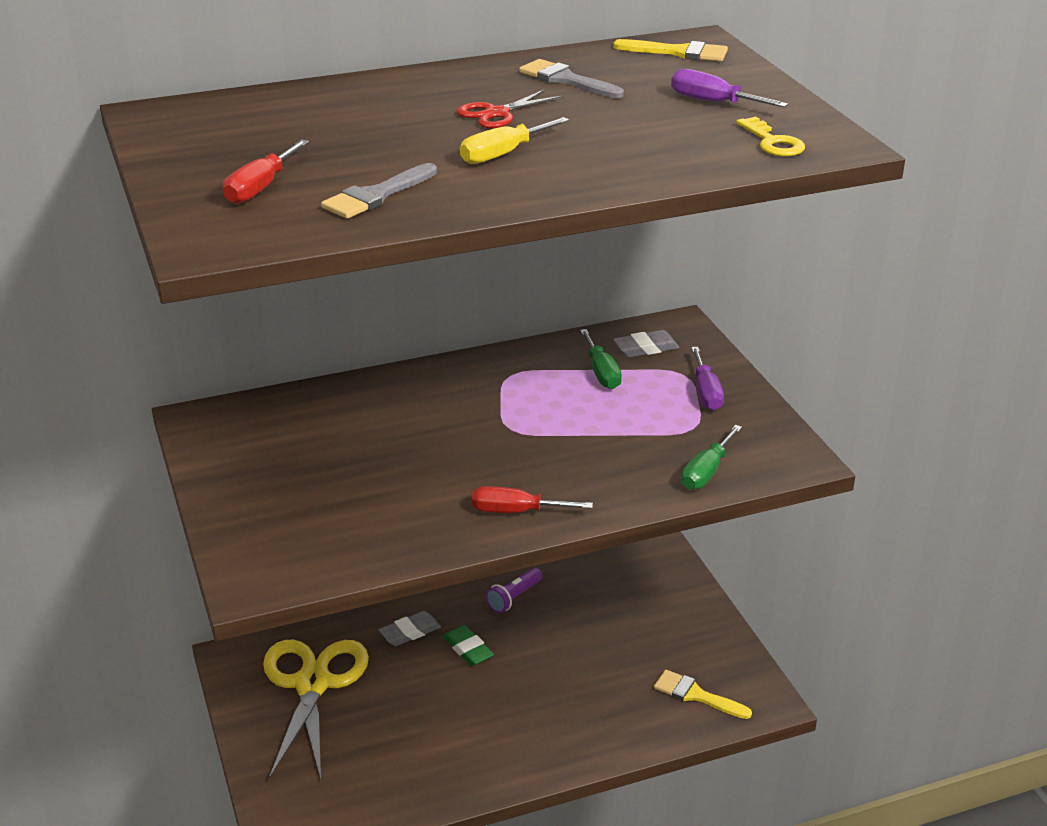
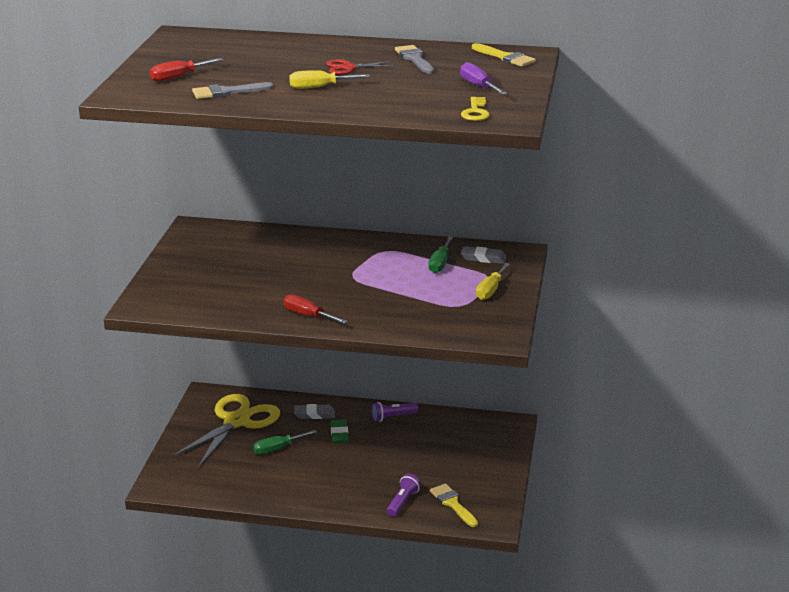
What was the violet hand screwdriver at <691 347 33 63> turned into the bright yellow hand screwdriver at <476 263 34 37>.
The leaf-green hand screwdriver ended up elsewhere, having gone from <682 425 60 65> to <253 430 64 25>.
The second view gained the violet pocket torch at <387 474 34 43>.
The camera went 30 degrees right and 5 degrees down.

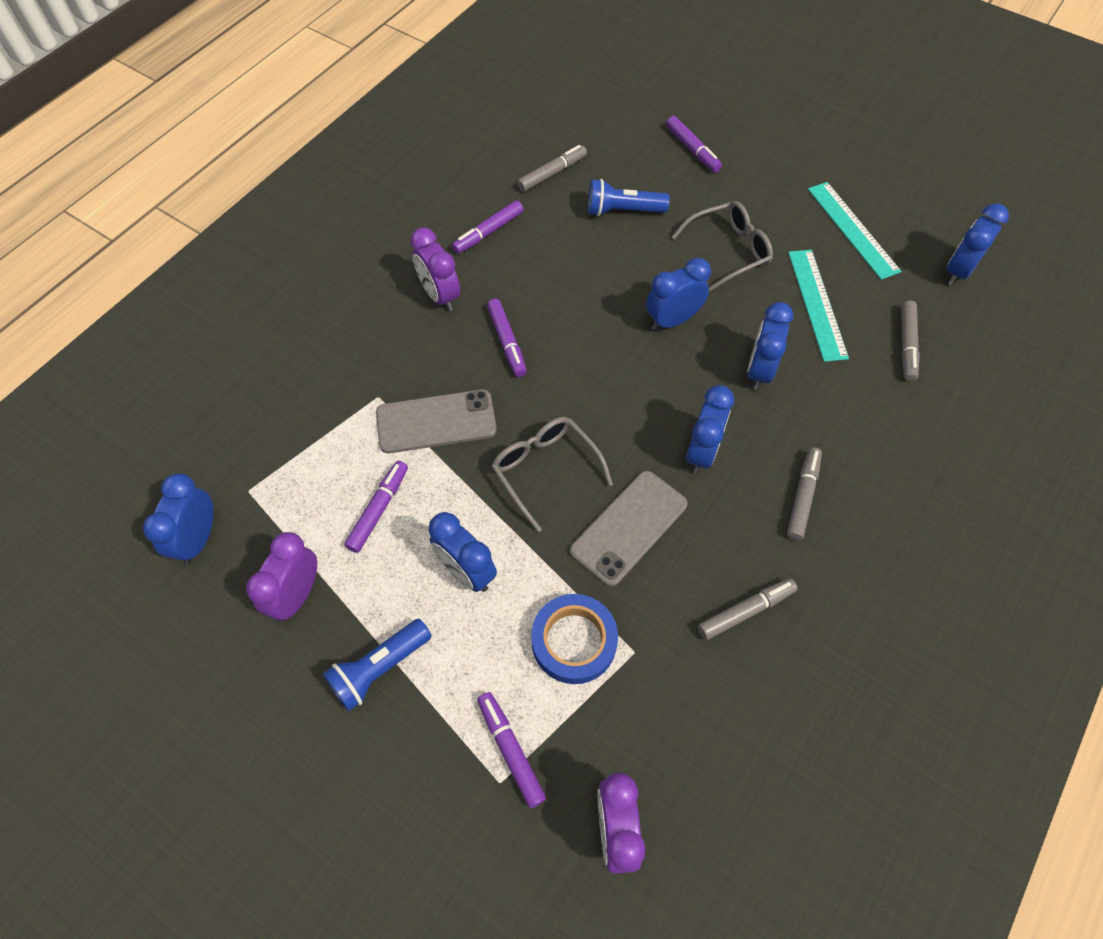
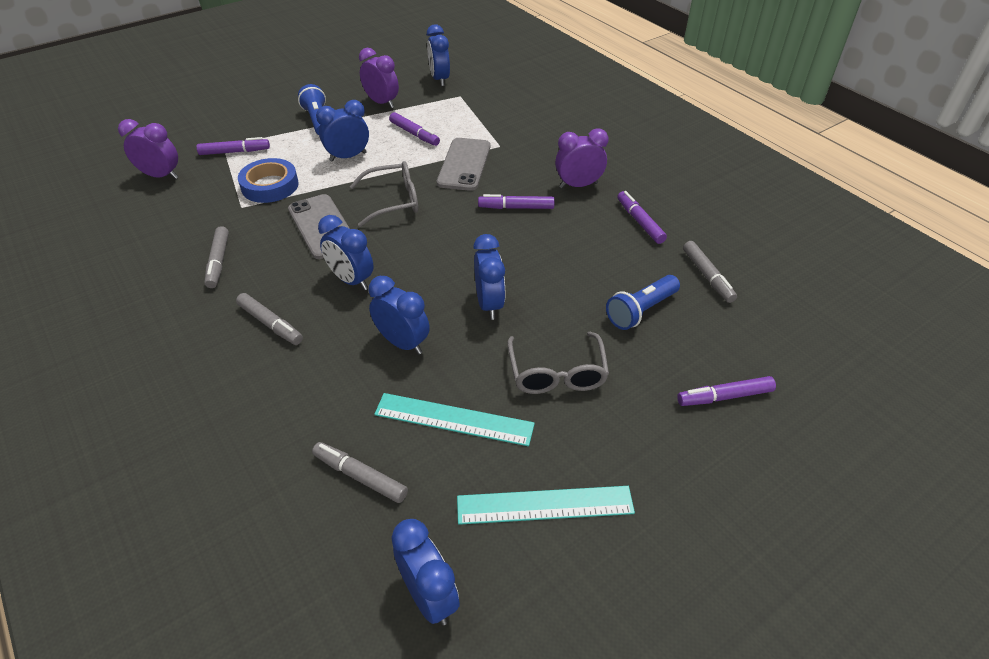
The blue pocket torch at <588 179 82 37> ended up facing another way, 150 degrees counterclockwise from before.
The blue alarm clock at <143 473 70 92> ended up facing another way, 135 degrees counterclockwise from before.
The camera went 110 degrees right and 15 degrees down.

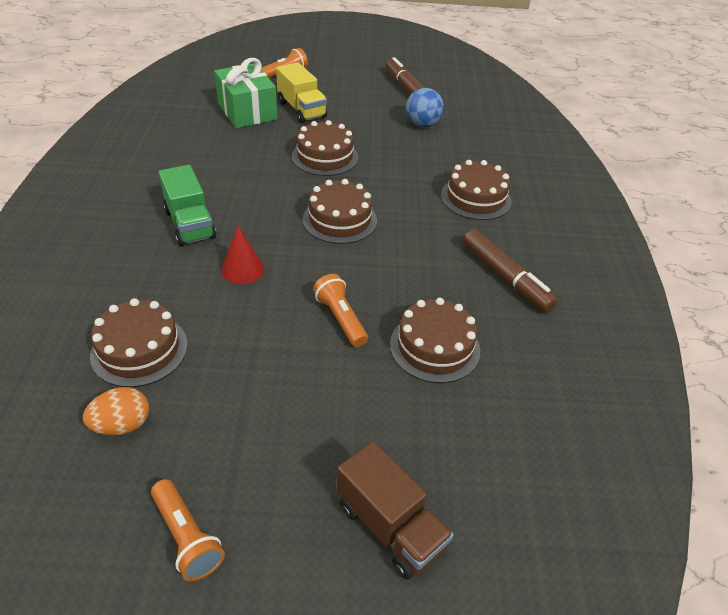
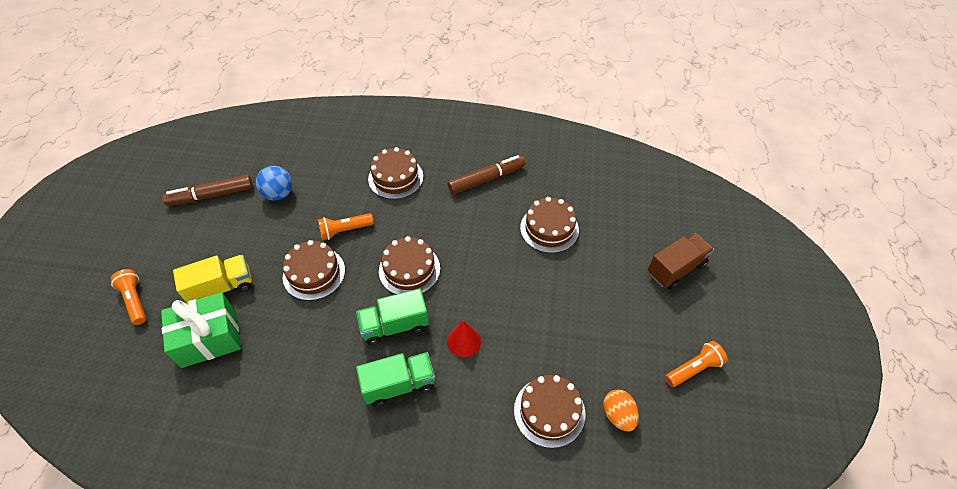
The bright orange pocket torch ended up elsewhere, having gone from <313 274 55 73> to <318 213 56 27>.
The second view gained the leaf-green truck at <356 289 73 56>.
The camera went 80 degrees left and 10 degrees up.

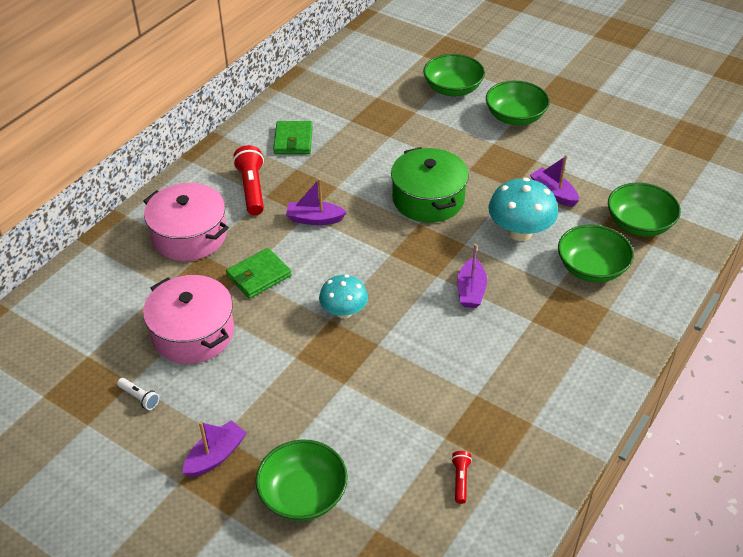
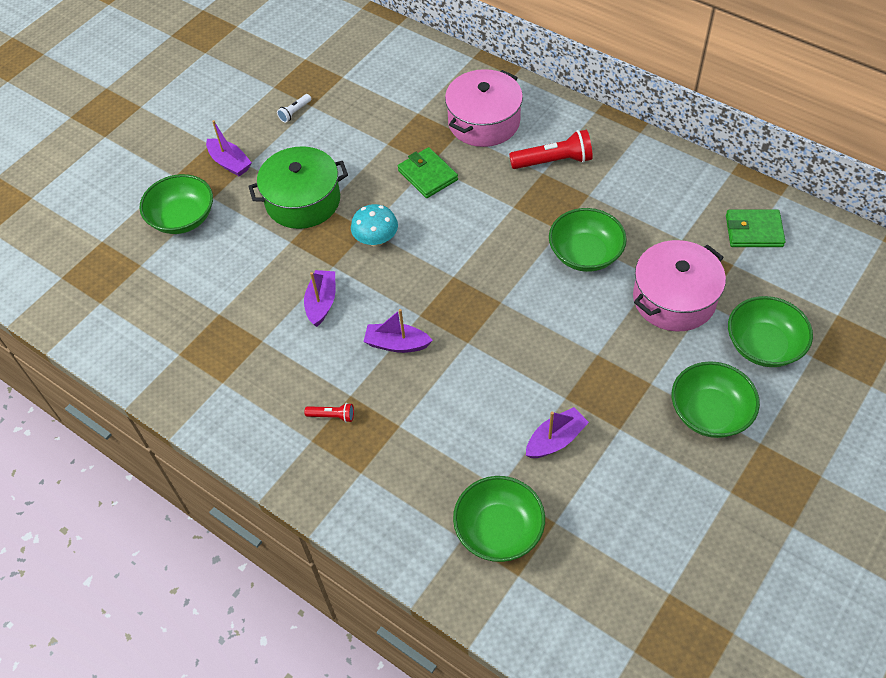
The leaf-green wallet ended up elsewhere, having gone from <273 121 40 33> to <726 210 60 37>.
The leaf-green cooking pot ended up elsewhere, having gone from <391 147 78 75> to <248 146 100 83>.
The violet sailboat ended up elsewhere, having gone from <286 178 61 47> to <304 270 32 57>.
The second view lost the turquoise fungus at <488 178 70 63>.
The leaf-green deep dish ended up elsewhere, having gone from <558 224 76 59> to <549 208 78 64>.
The rosy cooking pot ended up elsewhere, having gone from <143 275 91 89> to <633 240 93 92>.
The scarlet pocket torch ended up elsewhere, having gone from <451 451 21 53> to <305 403 49 20>.
The camera went 95 degrees right and 10 degrees up.

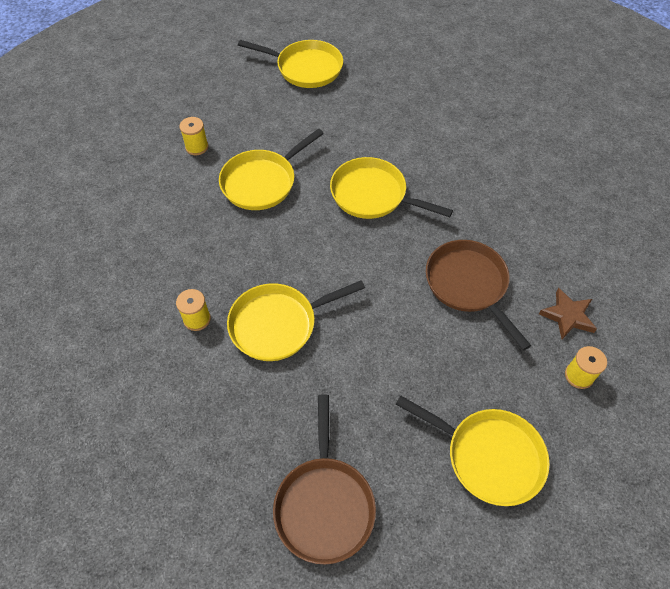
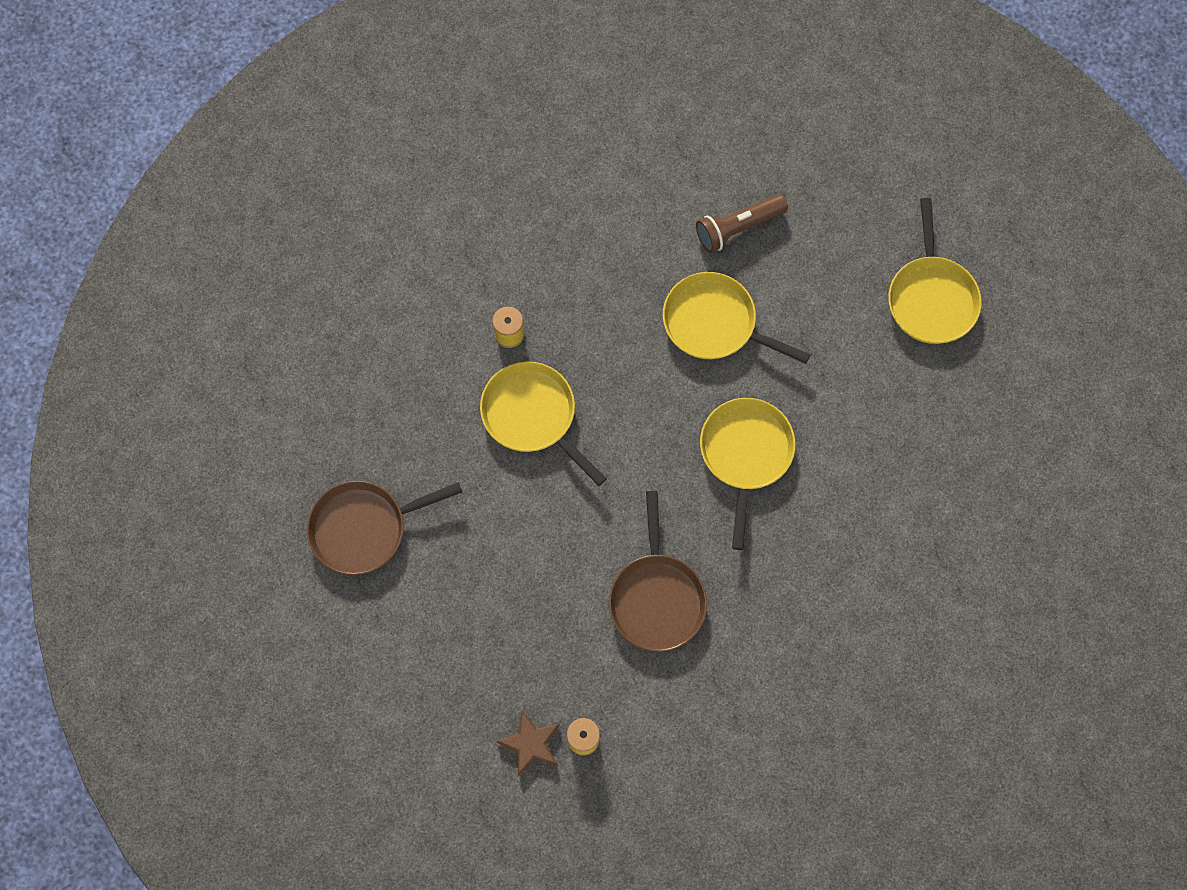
Where the bright yellow bobbin stood at <179 117 29 39>, the brown pocket torch came to stand at <696 194 92 59>.
The brown frying pan at <426 240 106 110> ended up facing another way, 135 degrees clockwise from before.
The brown star ended up elsewhere, having gone from <539 288 58 51> to <496 710 64 67>.
The second view lost the bright yellow frying pan at <396 396 154 110>.
The camera went 70 degrees right and 15 degrees up.

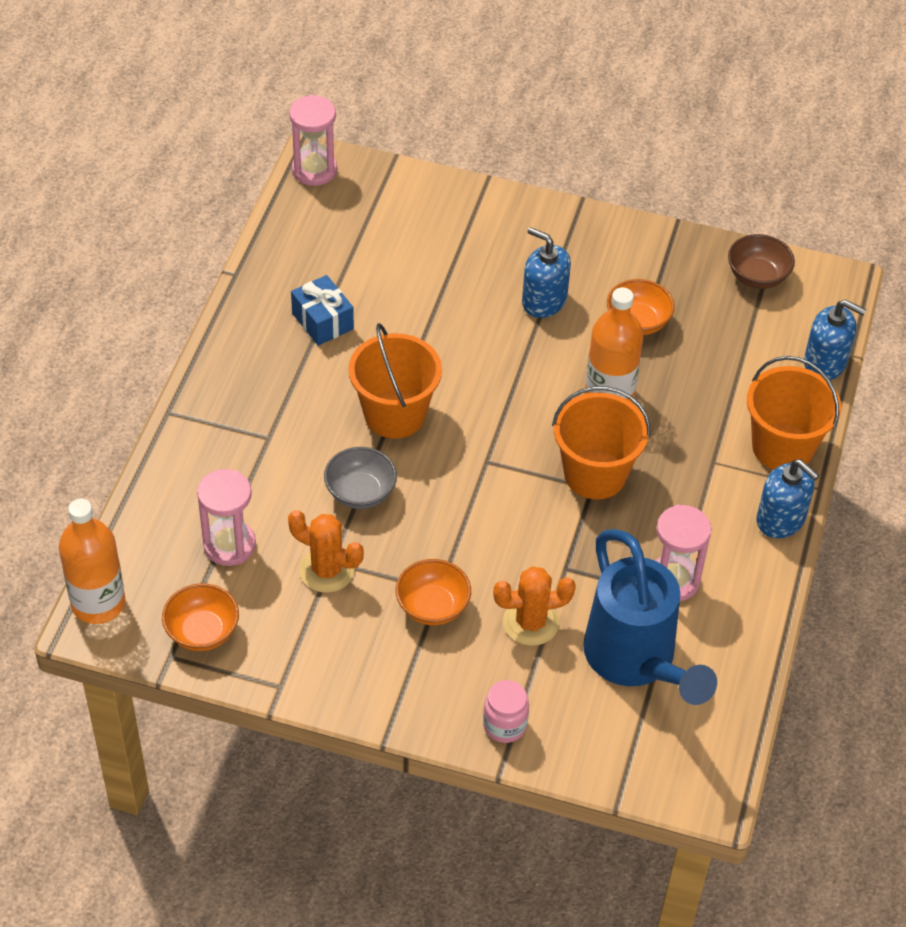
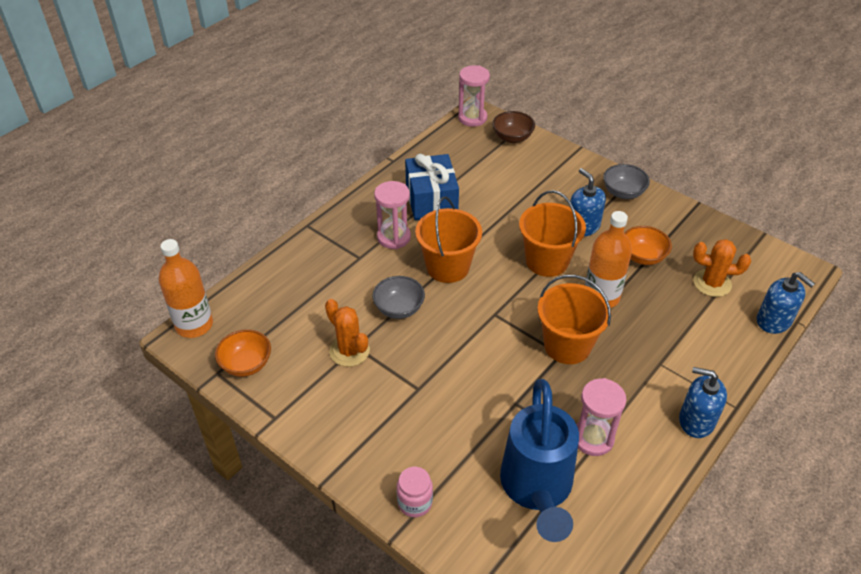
The brown deep dish ended up elsewhere, having gone from <728 234 67 55> to <492 111 43 32>.
The size of the blue wrapped gift at <291 275 63 71> changed by a factor of 1.55.
The bright orange sand bucket ended up elsewhere, having gone from <747 356 94 114> to <519 190 67 87>.
The blue pump bottle at <757 459 62 79> ended up facing another way, 135 degrees clockwise from before.
The rosy hourglass ended up elsewhere, having gone from <197 469 59 97> to <374 181 37 68>.
The second view lost the bright orange deep dish at <396 559 75 66>.
The bright orange cactus ended up elsewhere, having gone from <493 567 83 79> to <693 239 58 58>.
The second view gained the ash-grey deep dish at <603 164 47 35>.
The camera went 25 degrees right and 5 degrees down.

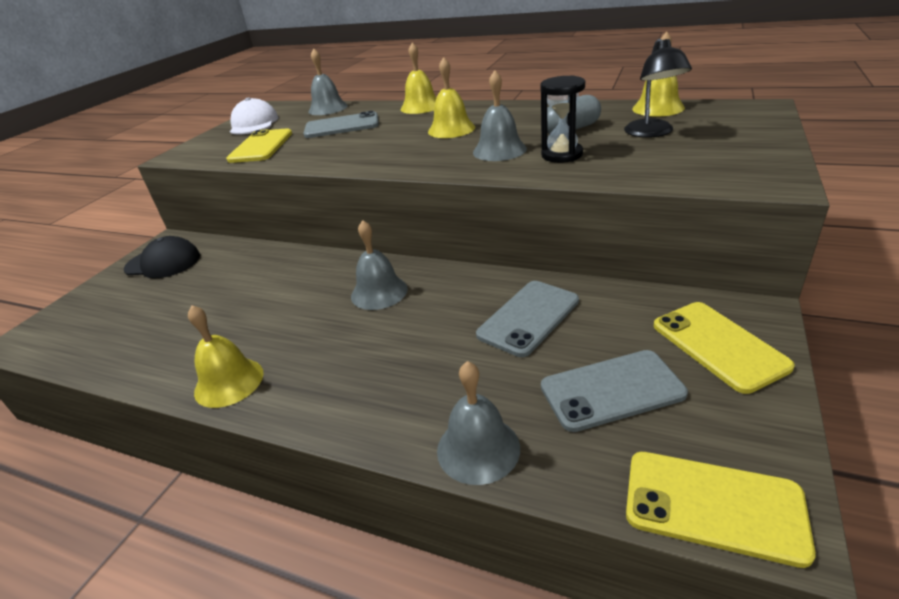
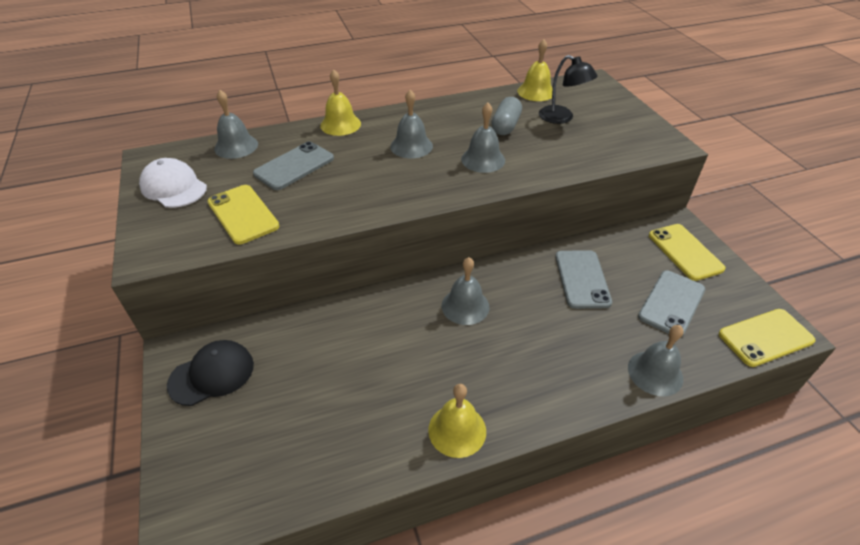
What was the bright yellow bell at <428 57 47 81> turned into the ash-grey bell at <390 90 43 68>.
The second view lost the jet-black hourglass at <540 75 45 88>.
The bright yellow mobile phone at <654 302 141 92> ended up facing another way, 45 degrees clockwise from before.
The camera went 45 degrees left and 10 degrees up.

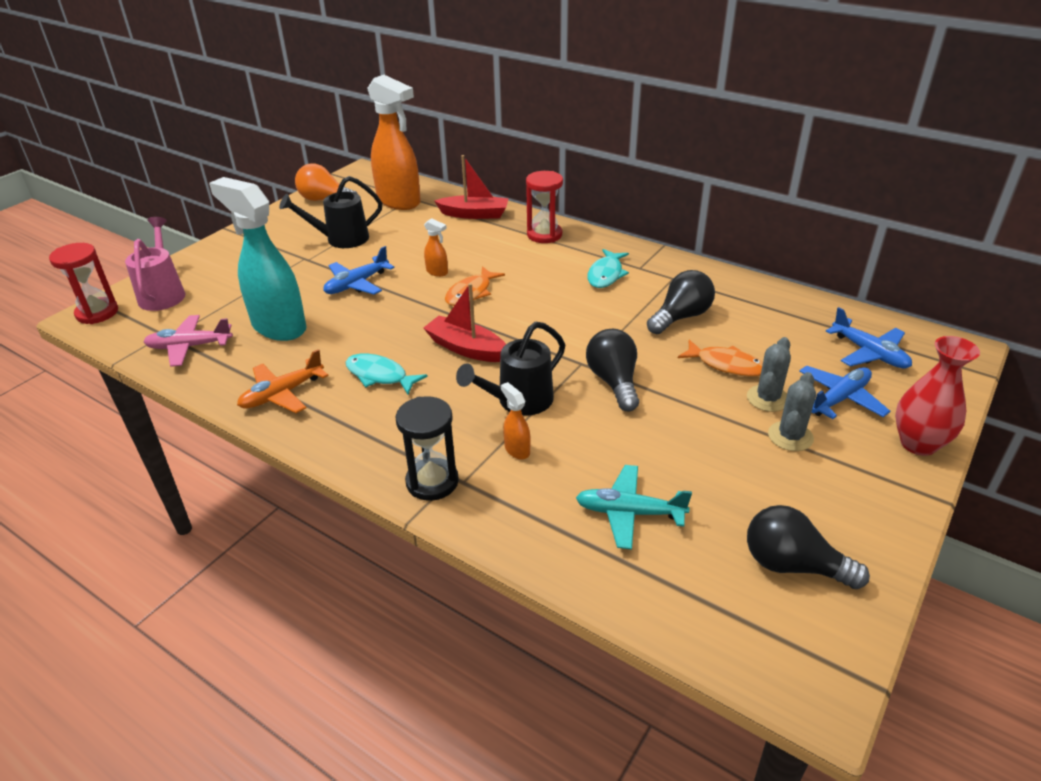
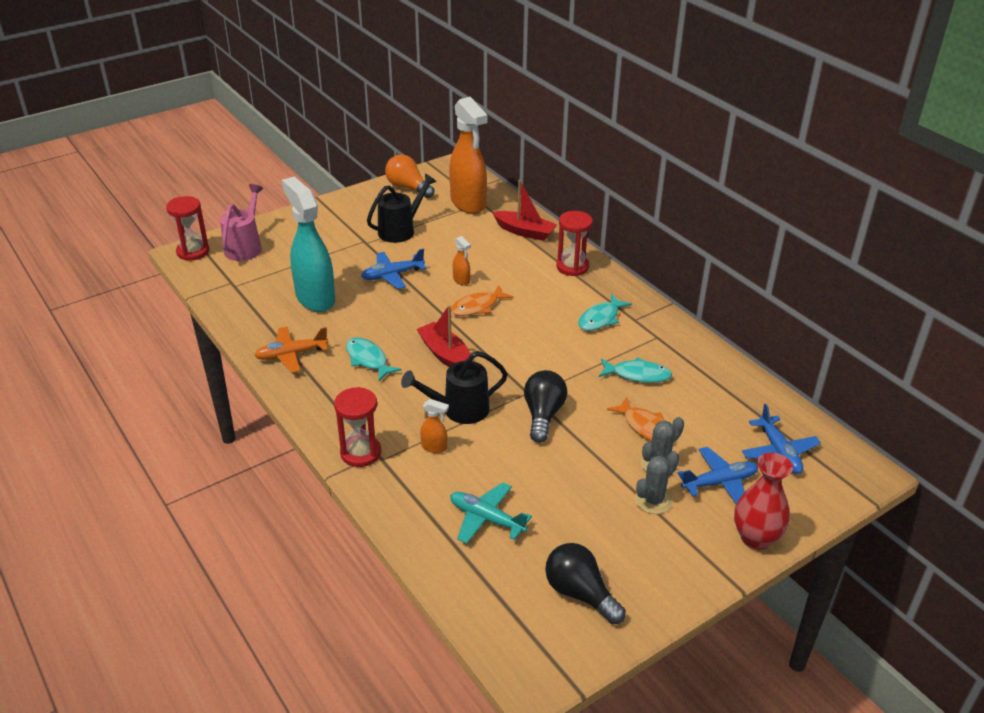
The jet-black sprinkling can at <279 176 103 72> ended up facing another way, 135 degrees clockwise from before.
Where the jet-black light bulb stood at <647 270 68 64>, the turquoise fish figure came to stand at <599 357 73 26>.
The second view lost the rosy plane at <143 315 90 52>.
The bright orange spray bottle at <501 382 29 77> ended up facing another way, 120 degrees clockwise from before.
What was the jet-black hourglass at <396 396 63 105> turned into the scarlet hourglass at <334 387 47 80>.
The camera went 20 degrees right and 0 degrees up.

